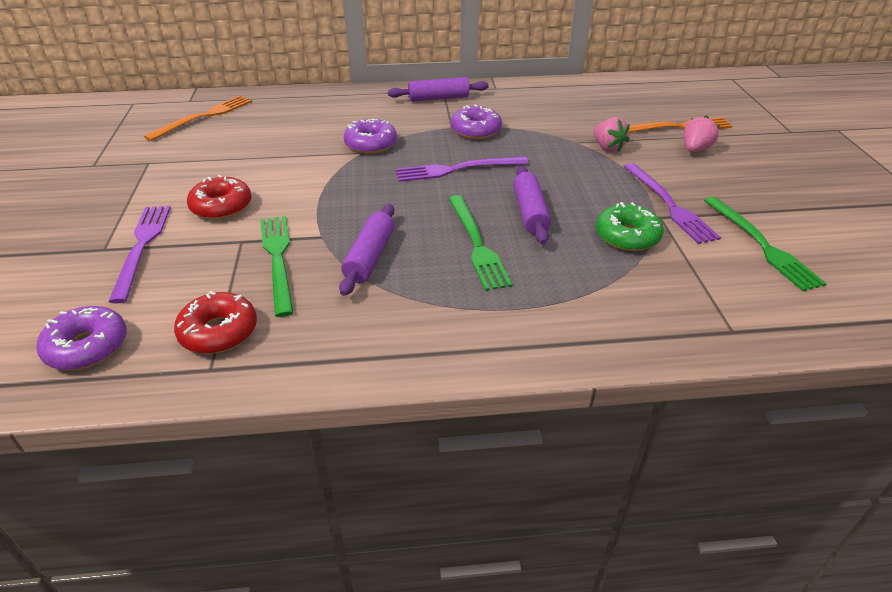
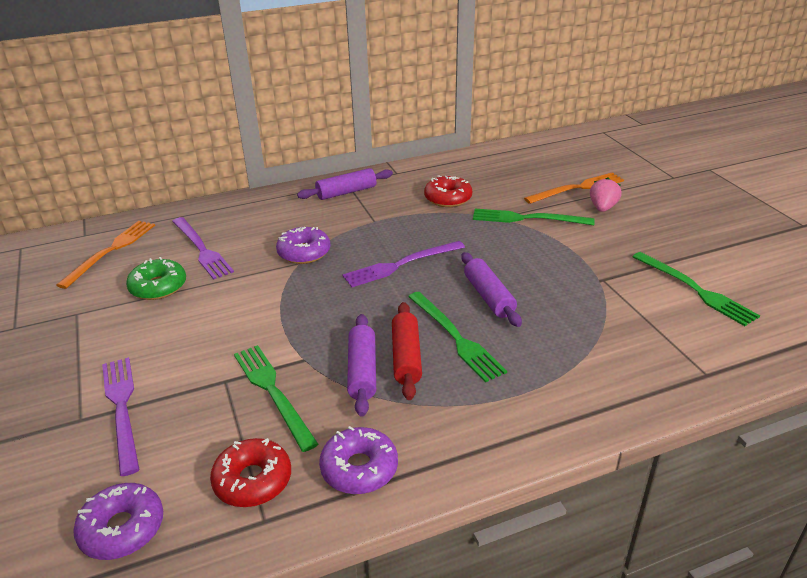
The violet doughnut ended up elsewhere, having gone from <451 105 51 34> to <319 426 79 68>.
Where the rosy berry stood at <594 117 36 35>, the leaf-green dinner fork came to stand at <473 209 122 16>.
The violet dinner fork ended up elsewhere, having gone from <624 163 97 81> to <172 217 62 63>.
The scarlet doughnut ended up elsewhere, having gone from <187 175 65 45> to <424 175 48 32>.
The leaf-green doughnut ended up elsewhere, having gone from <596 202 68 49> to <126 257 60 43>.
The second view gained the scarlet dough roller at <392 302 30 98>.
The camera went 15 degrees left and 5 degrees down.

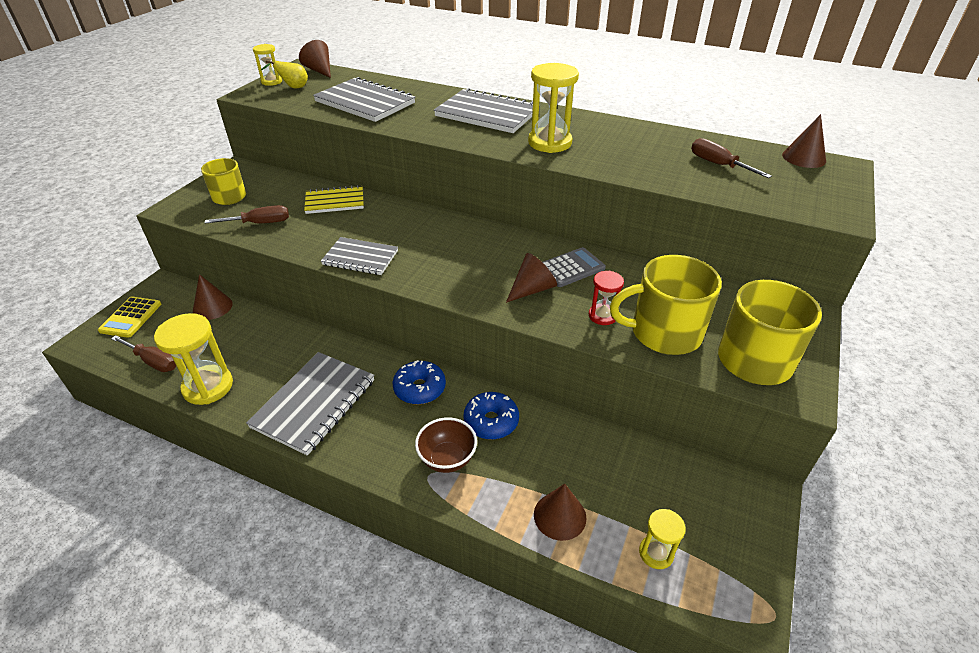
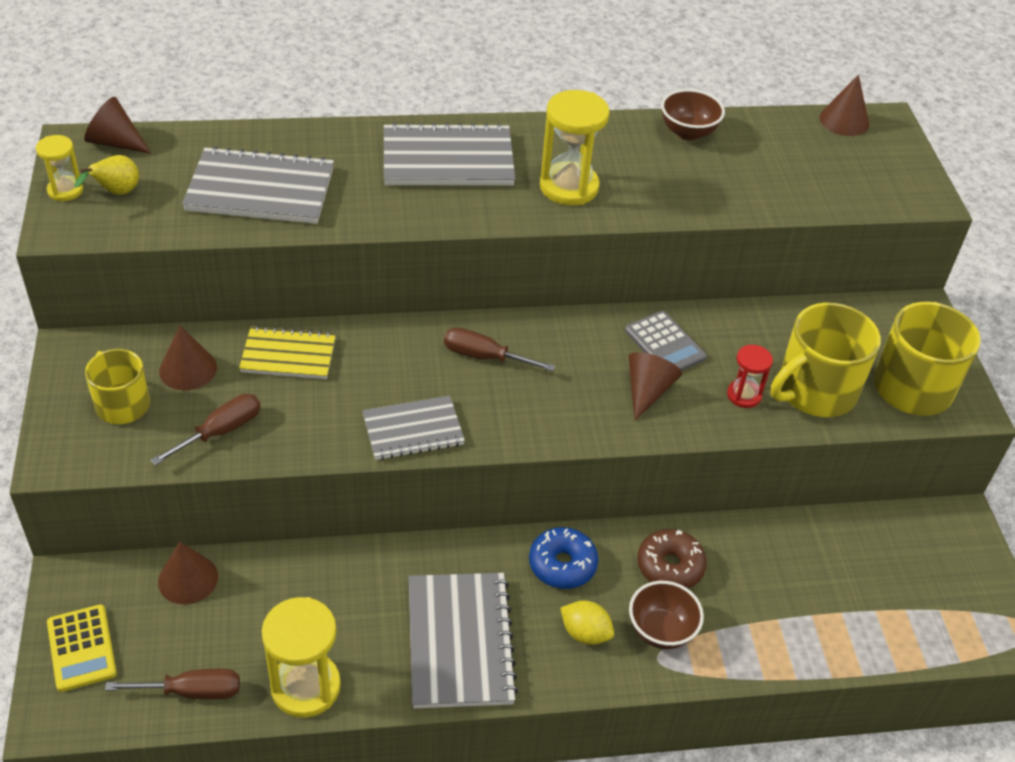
The brown hand screwdriver ended up elsewhere, having gone from <691 138 81 40> to <444 328 111 43>.
The bright yellow notebook at <304 185 60 29> ended up facing another way, 45 degrees clockwise from before.
The ash-grey calculator at <542 247 64 40> ended up facing another way, 120 degrees clockwise from before.
What was the blue doughnut at <463 392 56 48> turned into the brown doughnut at <637 529 70 59>.
The brown cone ended up elsewhere, having gone from <534 484 53 57> to <159 326 58 64>.
The second view lost the bright yellow hourglass at <639 509 47 60>.
The second view gained the brown deep dish at <661 89 64 52>.
The second view gained the bright yellow toy lemon at <560 601 54 44>.
The camera went 35 degrees left and 5 degrees up.

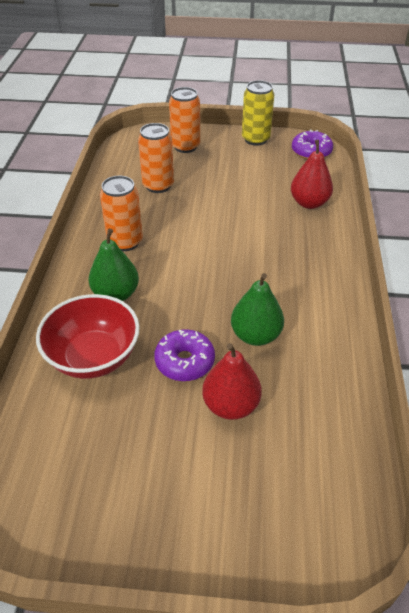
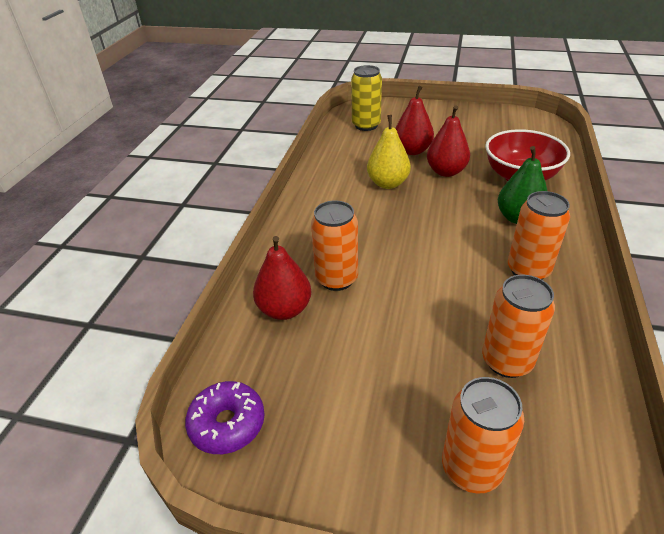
The bright yellow soda can ended up elsewhere, having gone from <242 80 32 66> to <351 65 31 66>.
What was the leaf-green toy pear at <231 273 53 73> turned into the bright yellow toy pear at <367 115 44 74>.
Where the violet doughnut stood at <154 329 61 52>, the scarlet toy pear came to stand at <427 105 43 72>.
The second view gained the bright orange soda can at <311 201 47 90>.
The camera went 170 degrees left and 5 degrees down.

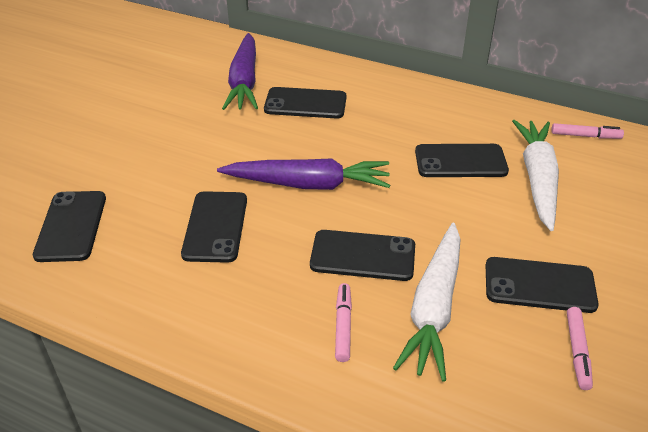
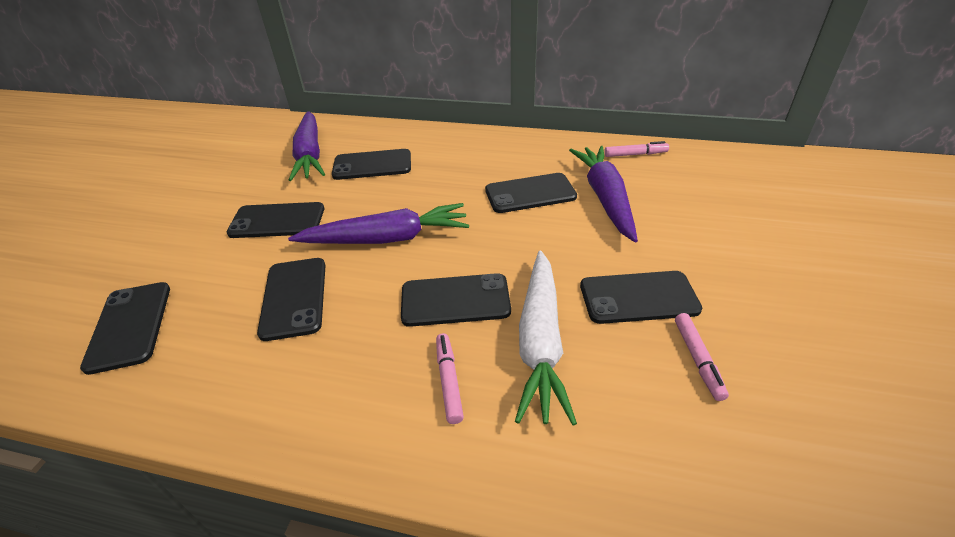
What was the pure white carrot at <512 120 47 111> turned into the violet carrot at <569 146 69 96>.
The second view gained the jet-black mobile phone at <227 202 97 36>.
The camera went 10 degrees left and 0 degrees up.

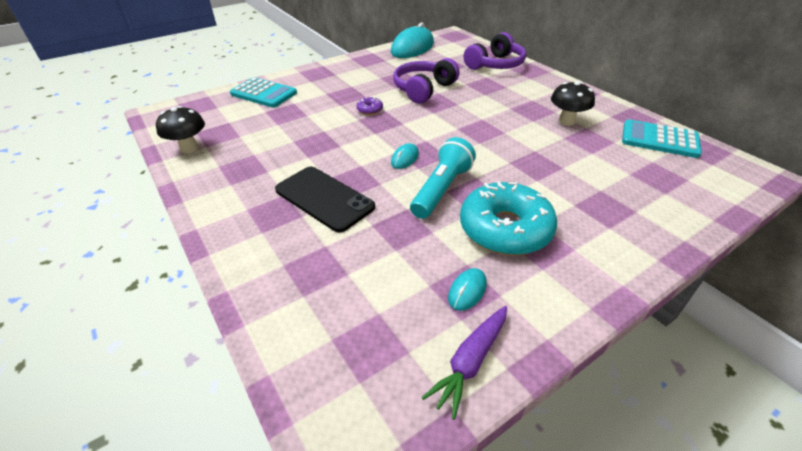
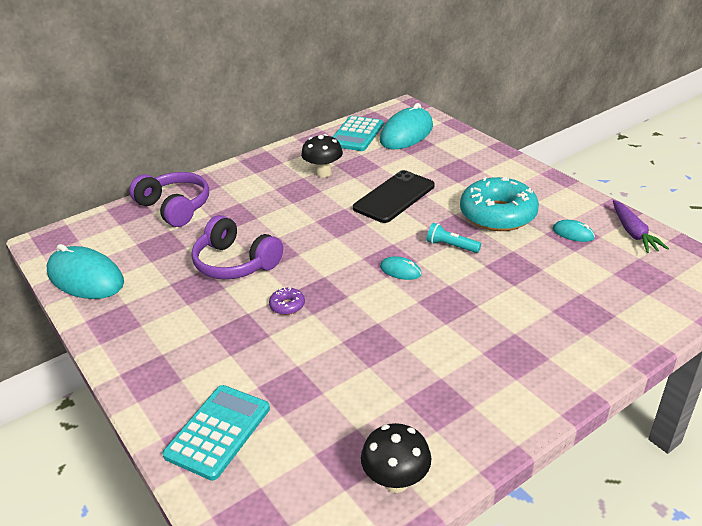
The size of the turquoise pocket torch at <410 137 66 82> changed by a factor of 0.57.
The jet-black mobile phone ended up elsewhere, having gone from <275 167 100 65> to <353 170 82 53>.
The violet carrot at <422 306 85 114> ended up facing another way, 45 degrees clockwise from before.
The second view gained the turquoise mouse at <380 103 53 46>.
The camera went 90 degrees left and 5 degrees down.

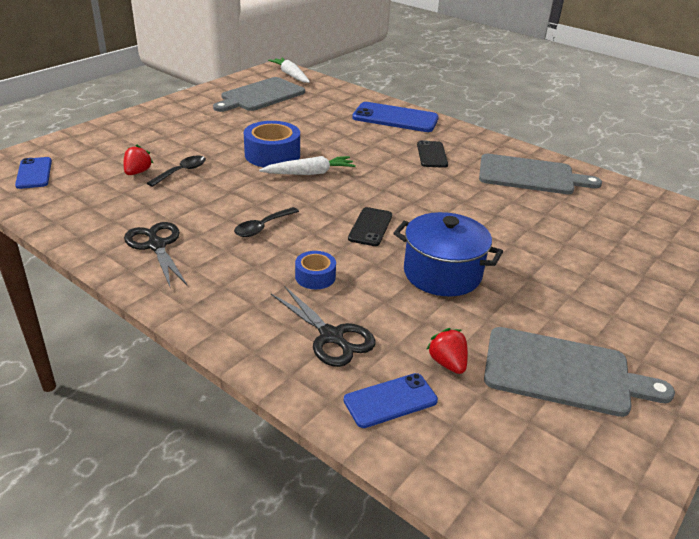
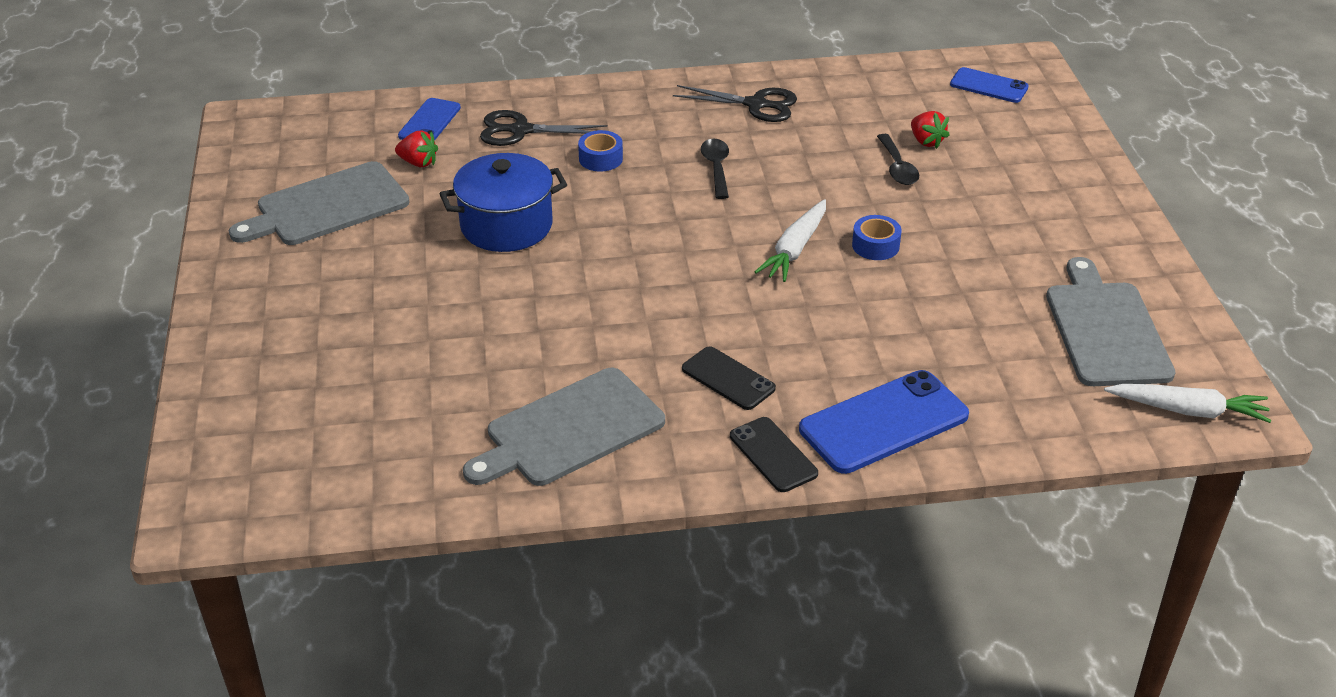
The size of the blue tape at <244 121 56 46> changed by a factor of 0.55.
The jet-black mobile phone ended up elsewhere, having gone from <348 207 44 39> to <730 417 88 75>.
The camera went 135 degrees right and 5 degrees up.

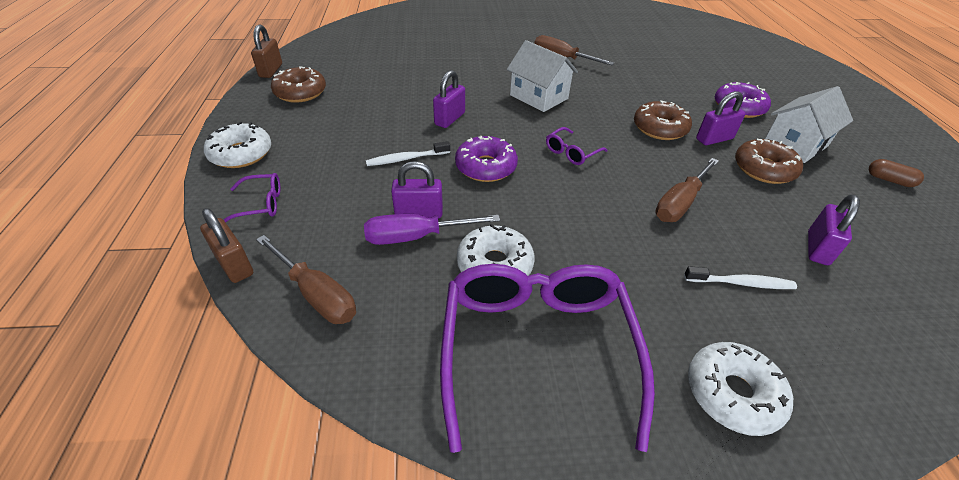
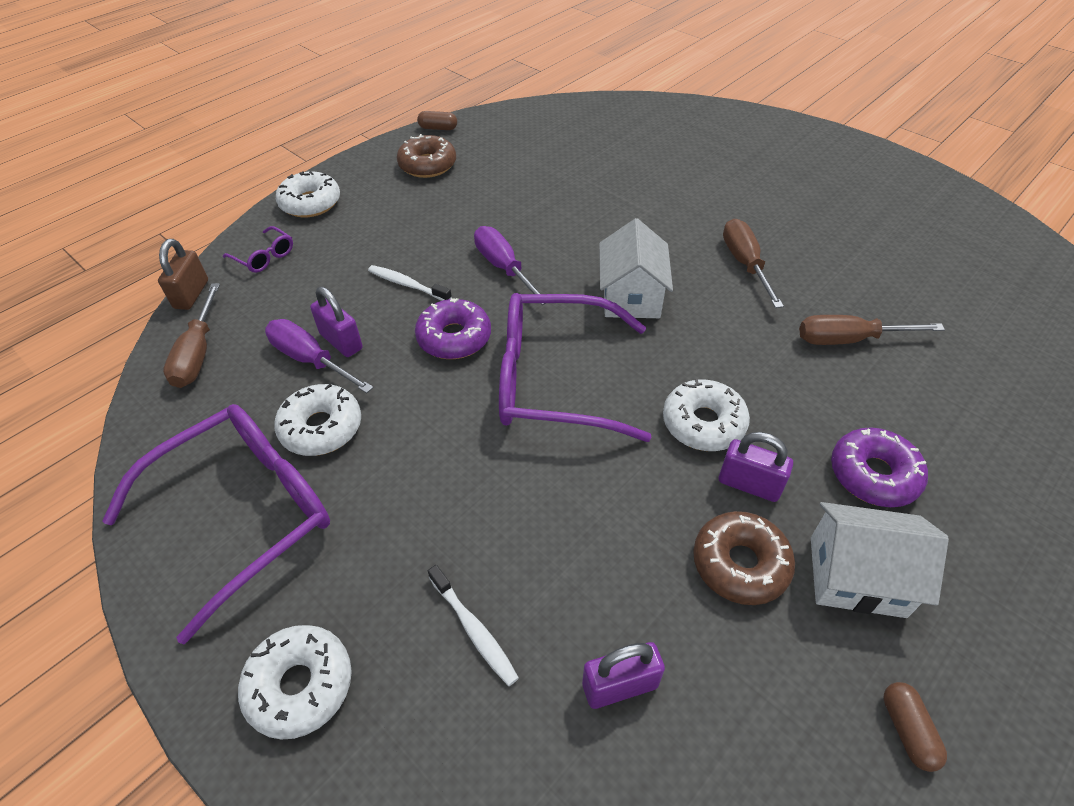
Where the brown padlock stood at <251 24 31 54>, the brown pill shape came to stand at <417 111 40 19>.
Where the violet padlock stood at <433 70 32 58>, the violet hand screwdriver came to stand at <474 226 72 79>.
What was the brown doughnut at <634 100 58 40> turned into the pure white doughnut at <663 379 87 72>.
The size of the violet spectacles at <546 127 62 38> changed by a factor of 2.41.
The brown hand screwdriver ended up elsewhere, having gone from <655 158 64 64> to <799 315 146 30>.
The camera went 50 degrees right and 5 degrees up.

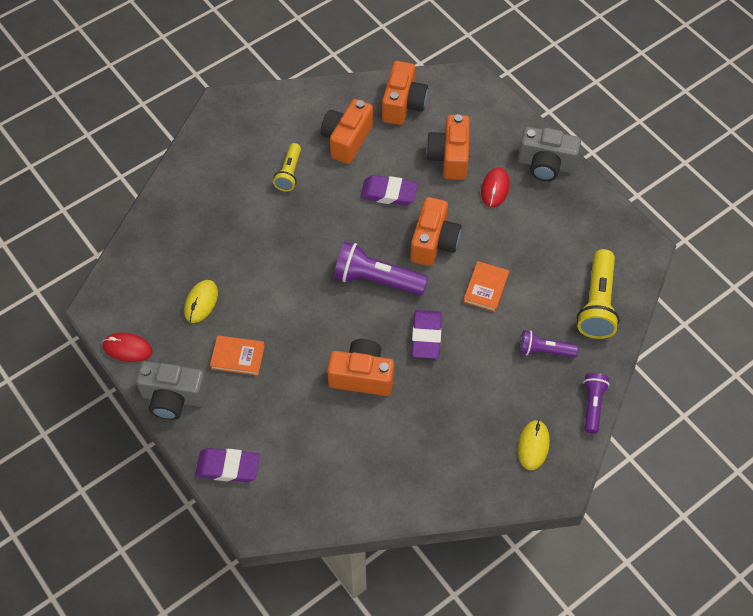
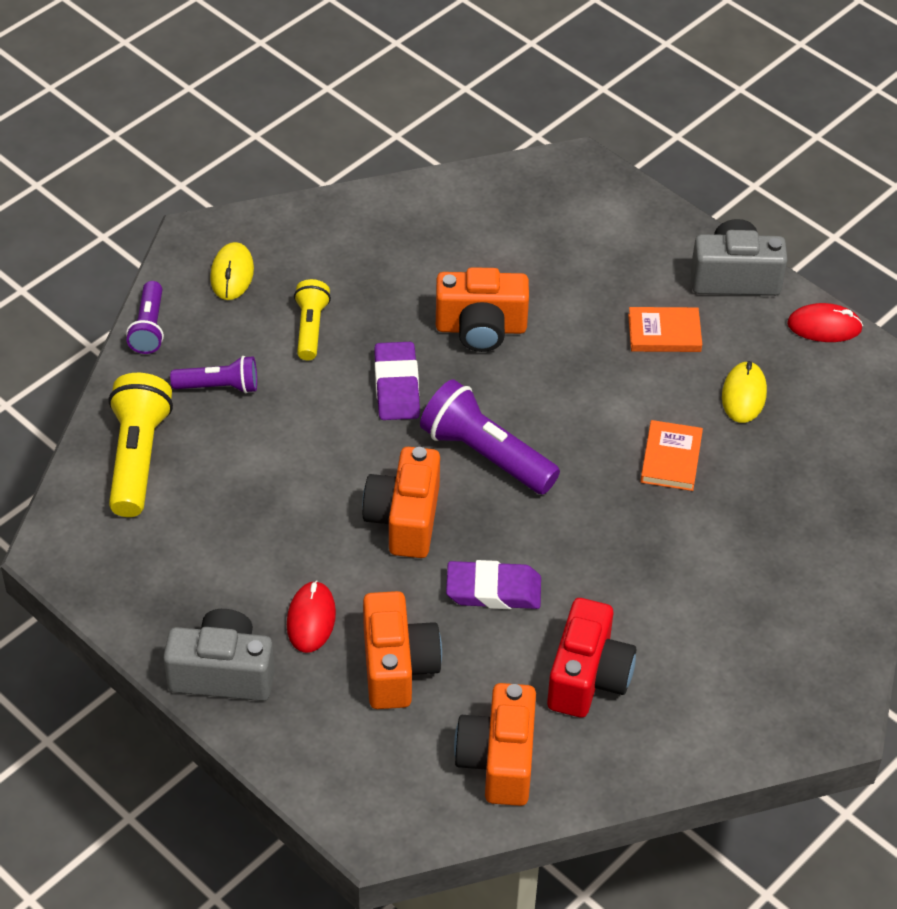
What was the bright orange camera at <321 99 52 65> turned into the scarlet camera at <547 598 89 120>.
The bright yellow pocket torch ended up elsewhere, having gone from <273 143 28 49> to <294 279 37 81>.
The violet pocket torch at <334 242 94 54> ended up facing another way, 150 degrees counterclockwise from before.
The bright orange hardback ended up elsewhere, having gone from <464 261 45 51> to <640 420 63 71>.
The second view lost the violet eraser at <195 448 65 34>.
The camera went 170 degrees right and 10 degrees down.

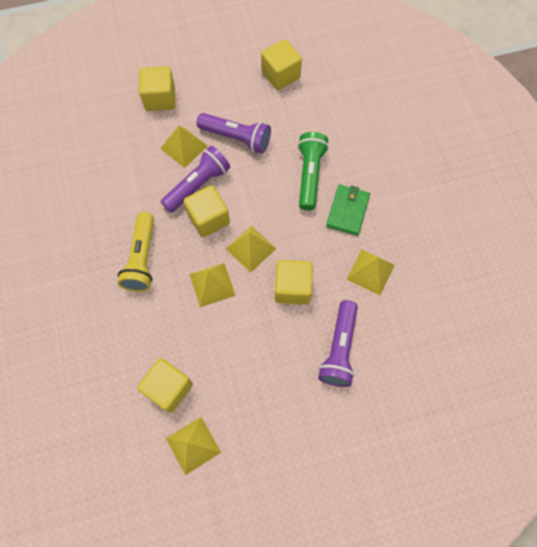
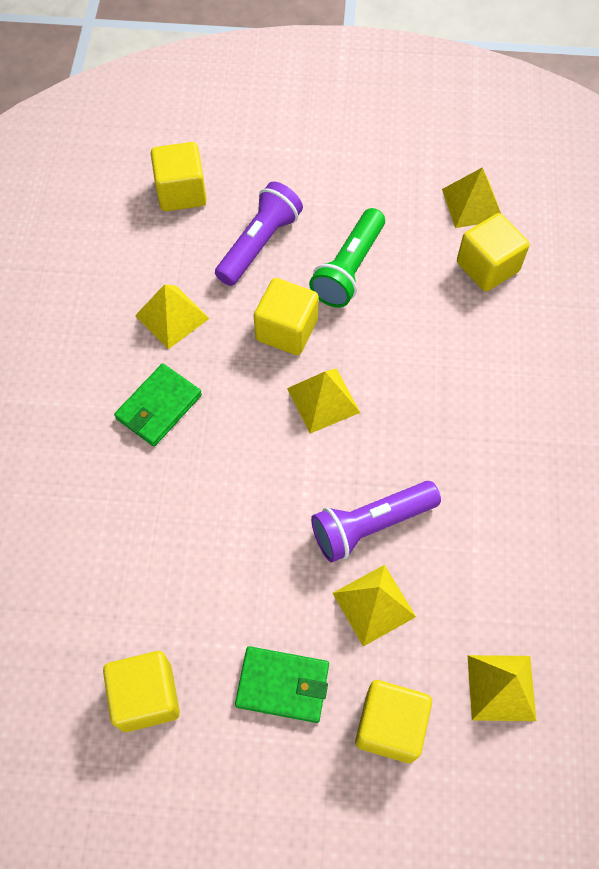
The second view lost the violet pocket torch at <197 113 74 41>.
The leaf-green pocket torch ended up elsewhere, having gone from <298 132 31 78> to <309 208 76 100>.
The bright yellow block ended up elsewhere, having gone from <184 185 46 53> to <151 142 56 69>.
The second view lost the bright yellow pocket torch at <118 212 36 80>.
The bright yellow solid pyramid ended up elsewhere, having gone from <189 263 47 44> to <467 655 69 66>.
The second view gained the leaf-green wallet at <235 646 94 77>.
The camera went 160 degrees left and 5 degrees down.

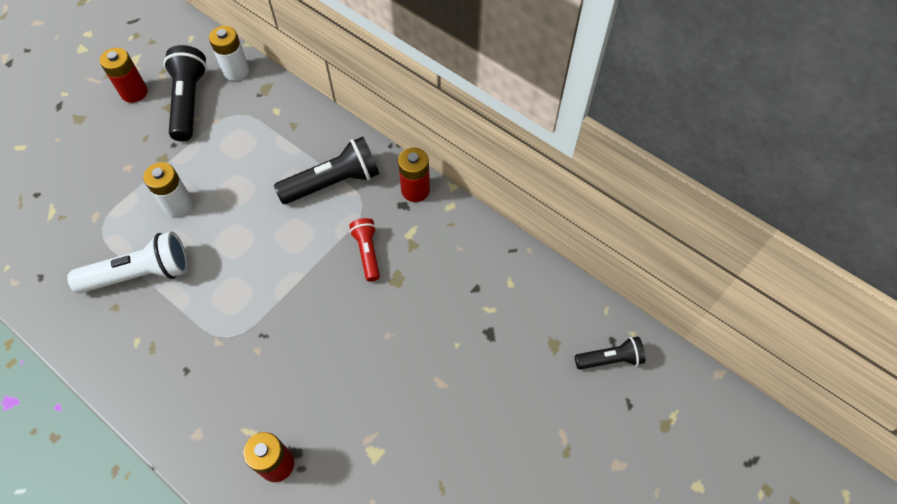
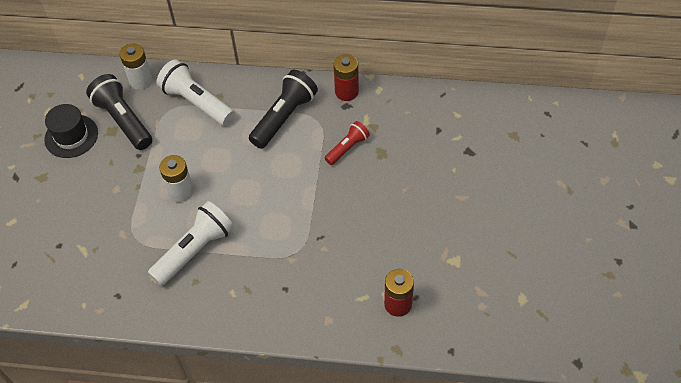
Where the scarlet power cell stood at <100 48 48 55>, the jet-black top hat came to stand at <45 104 53 54>.
The scarlet pocket torch at <349 218 31 64> ended up facing another way, 90 degrees clockwise from before.
The second view lost the jet-black pocket torch at <575 337 70 32>.
The second view gained the pure white pocket torch at <156 60 79 66>.
The camera went 30 degrees left and 5 degrees down.

